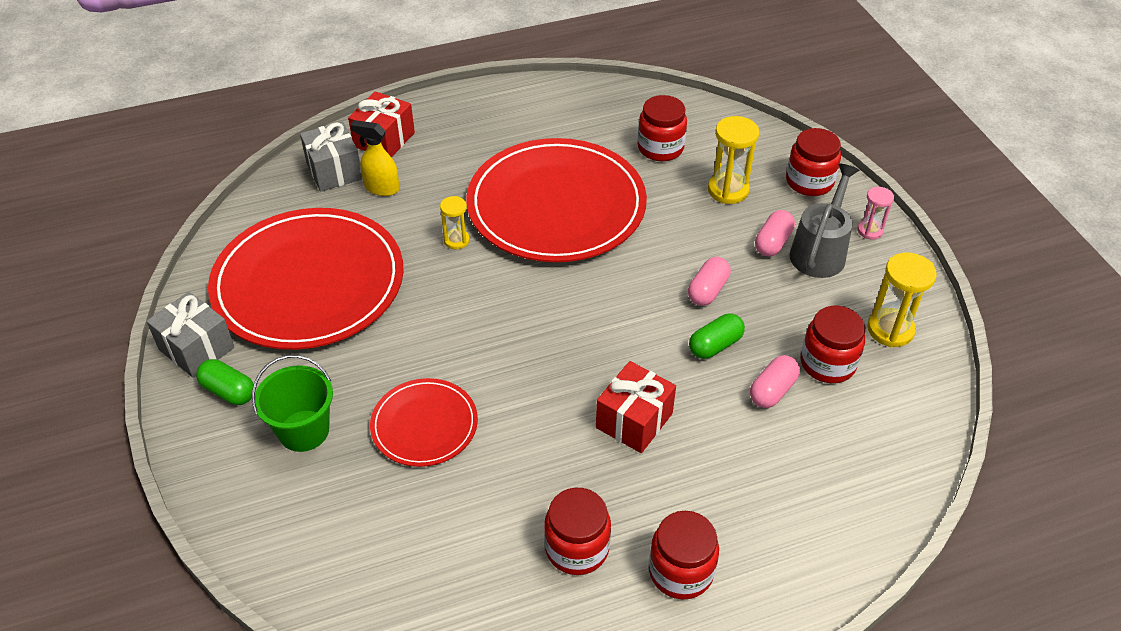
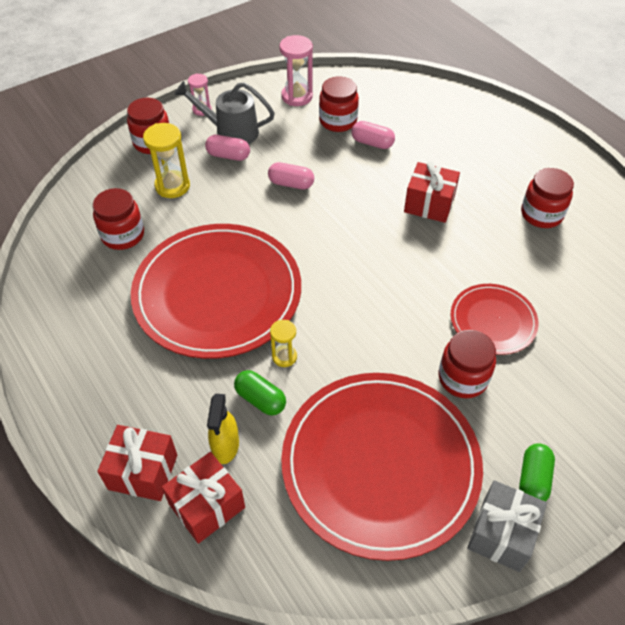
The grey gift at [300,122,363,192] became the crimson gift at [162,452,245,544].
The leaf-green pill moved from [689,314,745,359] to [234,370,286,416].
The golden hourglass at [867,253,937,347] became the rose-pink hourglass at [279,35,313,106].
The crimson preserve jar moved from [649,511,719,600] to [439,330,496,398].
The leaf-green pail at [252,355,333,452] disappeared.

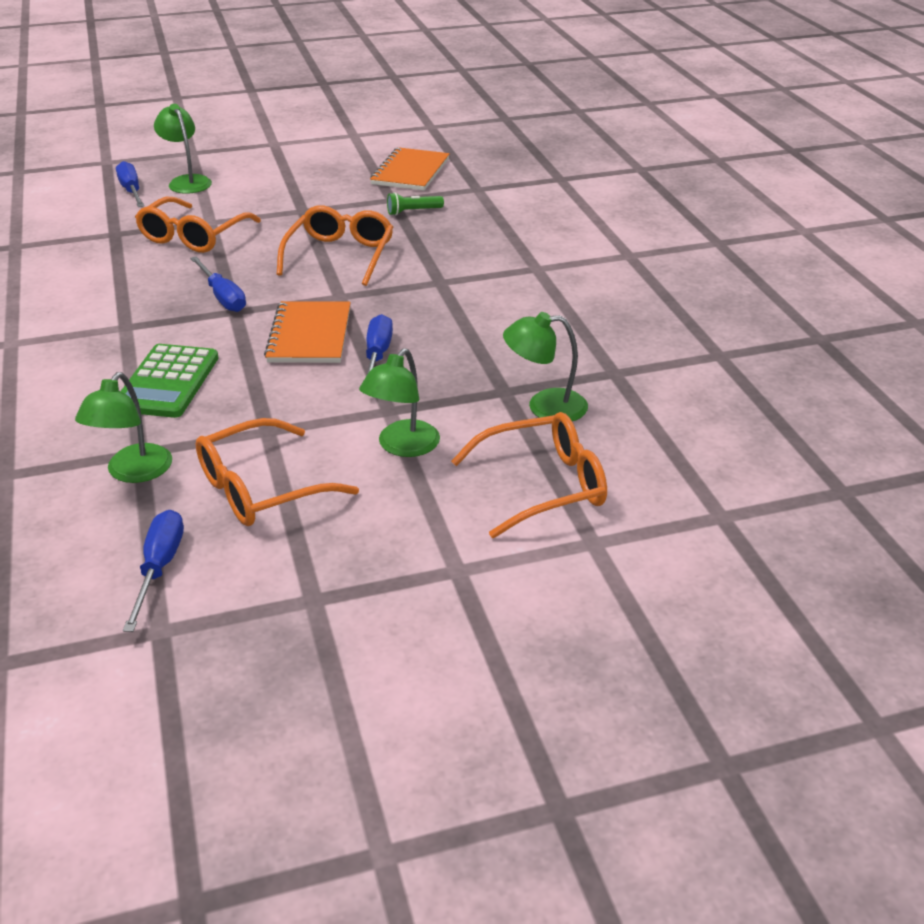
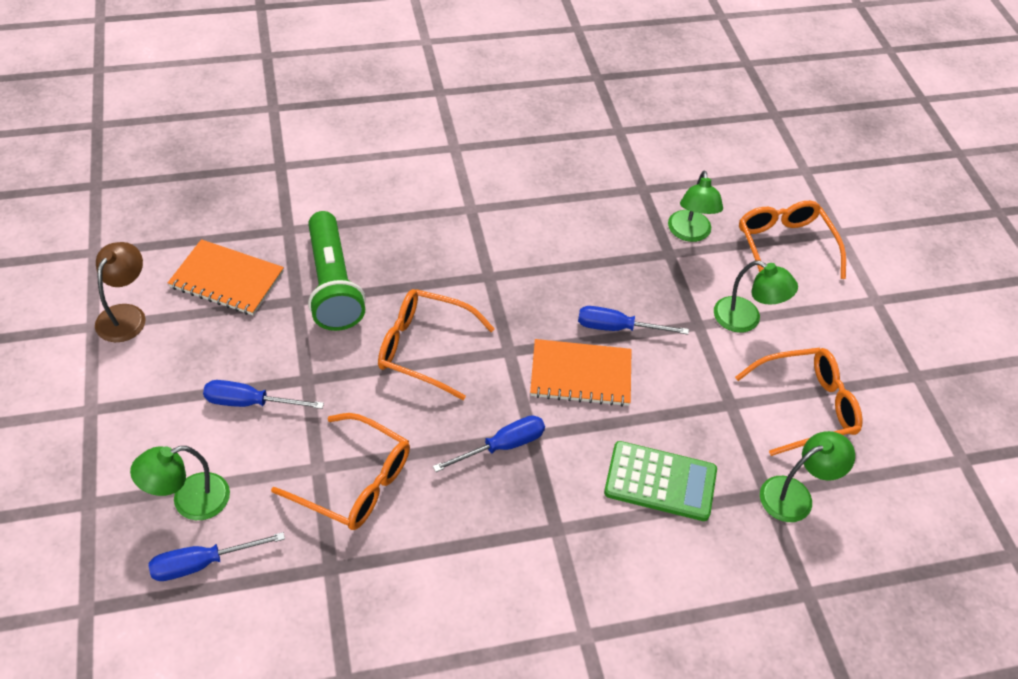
The brown desk lamp at [95,242,146,342] appeared.
The blue flat screwdriver moved from [123,510,184,632] to [203,380,324,409].
The leaf-green torch at [387,192,444,215] changed to 2.32 times the size.
The bright orange spectacles at [196,418,359,526] turned 75 degrees counterclockwise.
The leaf-green desk lamp at [75,372,172,483] turned 45 degrees counterclockwise.

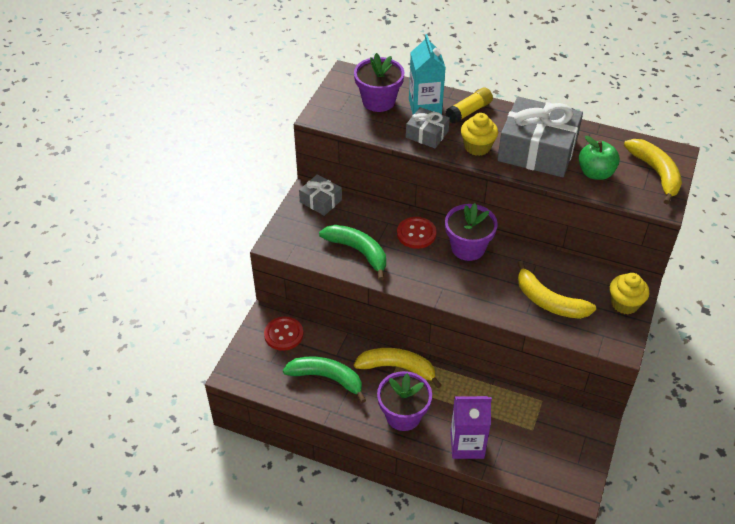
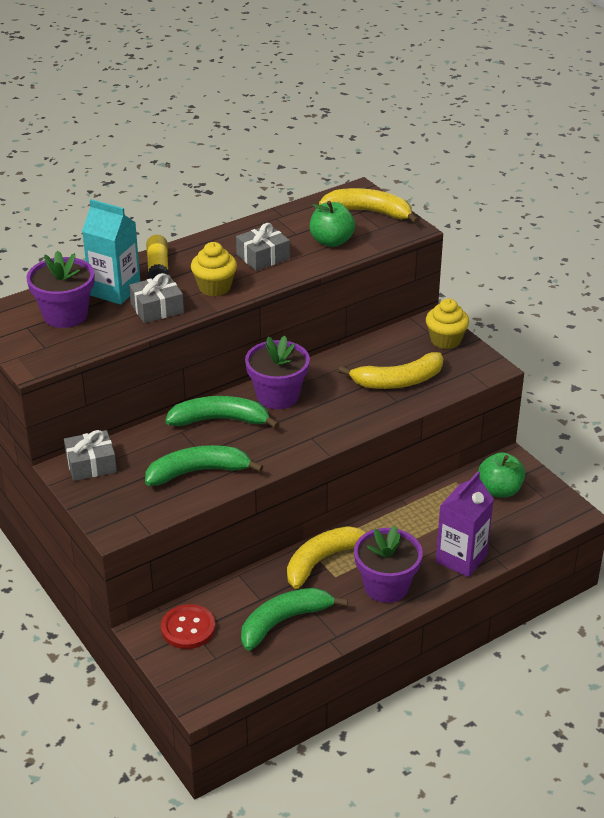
The crimson shirt button at [397,217,436,249] was replaced by the leaf-green toy banana at [165,396,279,429].
The grey gift at [497,97,583,177] changed to 0.50 times the size.
The leaf-green toy apple at [478,452,525,498] appeared.

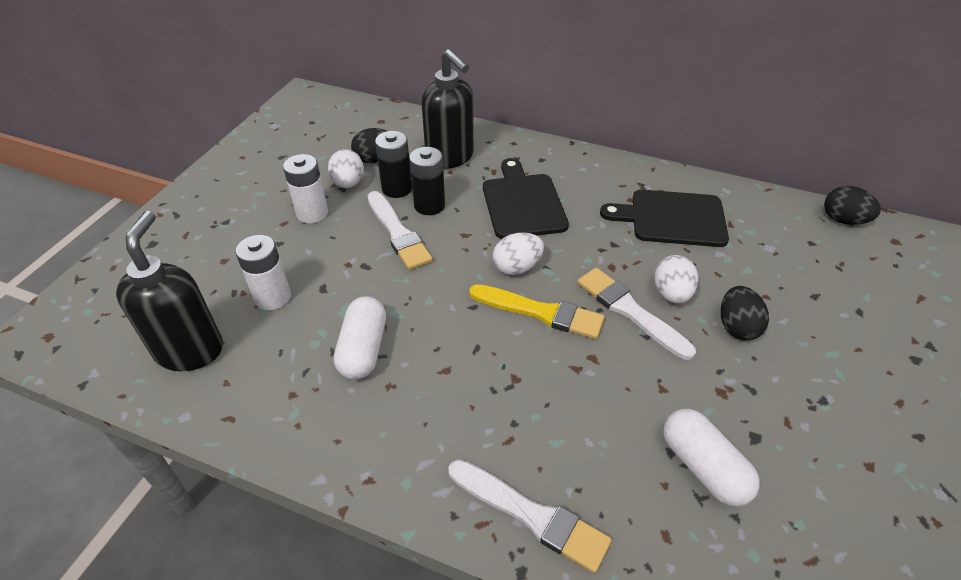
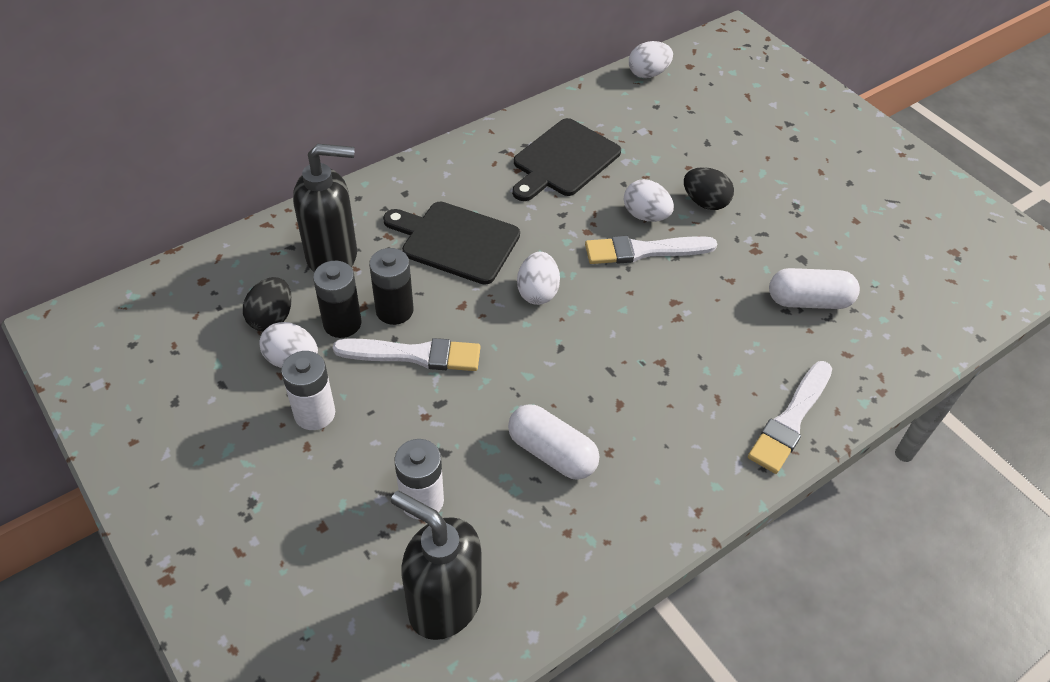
The ebony egg at [824,186,881,225] became the white egg at [629,41,673,78].
The white paint brush at [448,460,612,573] turned 150 degrees clockwise.
The golden paint brush at [469,284,605,339] disappeared.

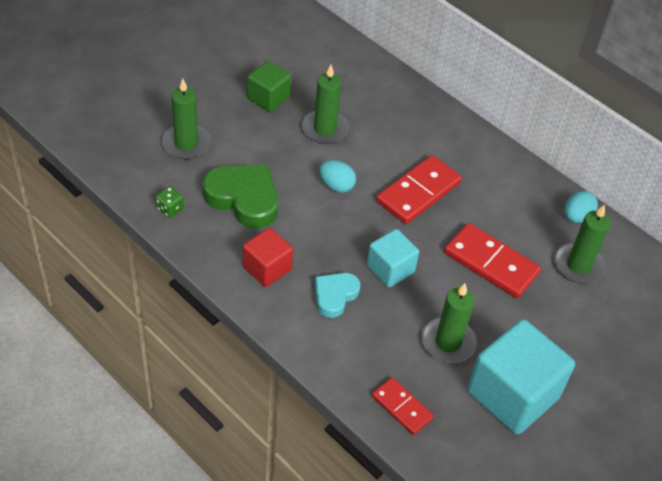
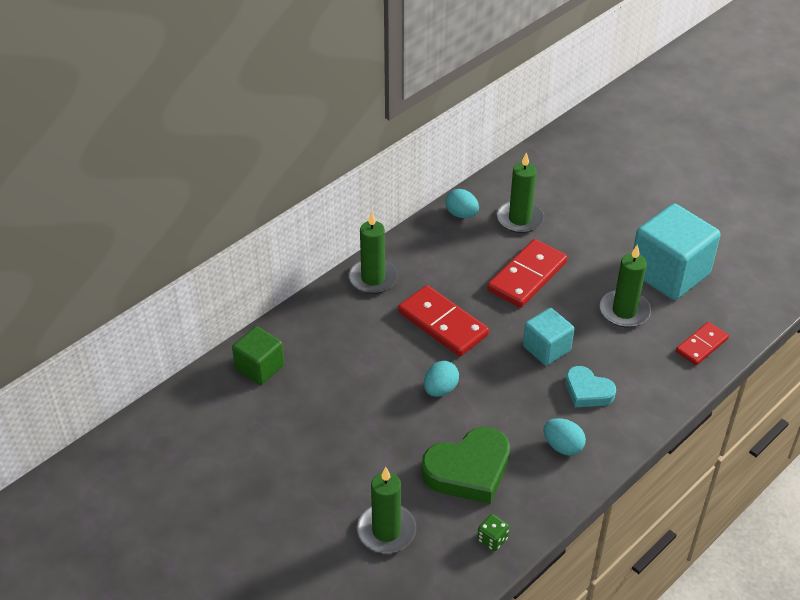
The leaf-green solid cube moved from [247,61,291,112] to [232,326,284,385].
The leaf-green wax candle moved from [302,65,349,144] to [348,212,398,294].
The leaf-green love heart at [202,164,278,229] turned 150 degrees counterclockwise.
The crimson solid cube at [243,228,293,287] was replaced by the teal egg at [544,418,586,456].

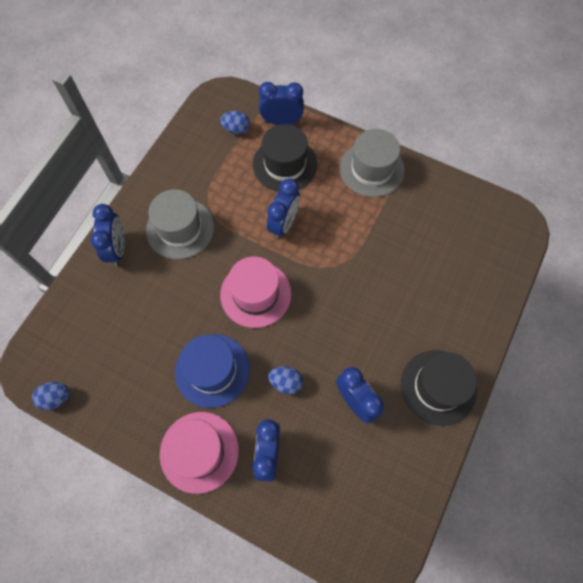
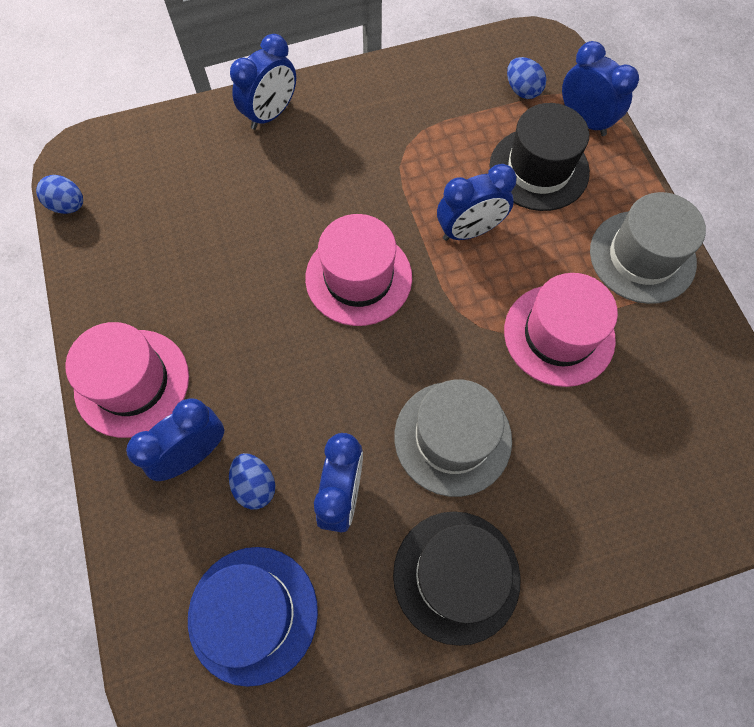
The blue hat moved from [175,334,250,408] to [188,547,318,687].
The blue egg moved from [268,366,303,394] to [229,453,275,509].
The grey hat moved from [146,189,214,259] to [394,379,512,497].
The rose-pink hat at [504,273,618,387] appeared.

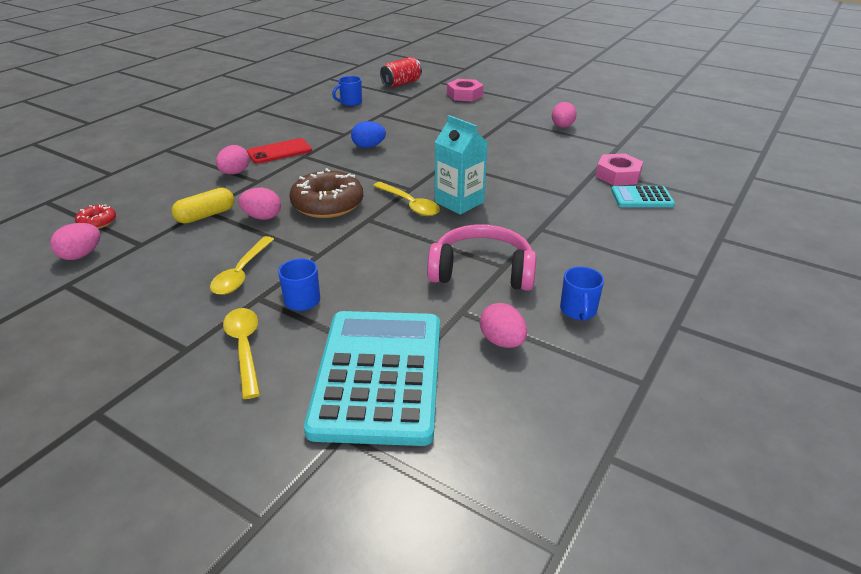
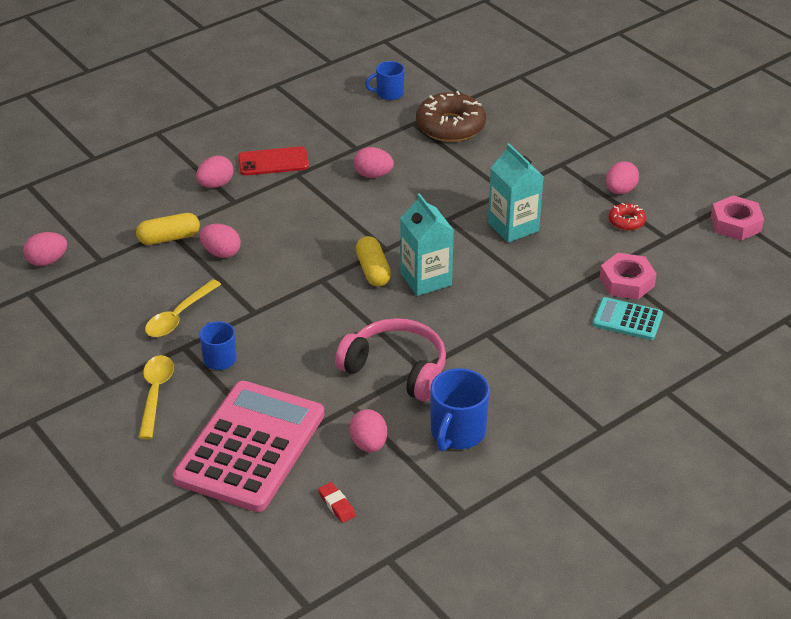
The teal adding machine at [304,311,440,446] became the rose-pink adding machine at [173,381,324,512].
The crimson gum eraser at [318,482,356,523] appeared.
The blue egg at [351,121,386,148] became the rose-pink egg at [353,147,394,178].
The golden teaspoon at [373,182,440,216] was replaced by the golden pill at [356,236,391,287].
The brown doughnut moved from [289,168,363,218] to [416,91,486,142].
The blue coffee mug at [560,267,604,321] changed to 1.58 times the size.
The teal carton at [488,143,544,243] appeared.
The crimson doughnut moved from [75,204,116,229] to [608,203,646,231].
The rose-pink hex nut moved from [447,79,484,101] to [711,195,764,241].
The crimson can at [380,57,422,87] disappeared.

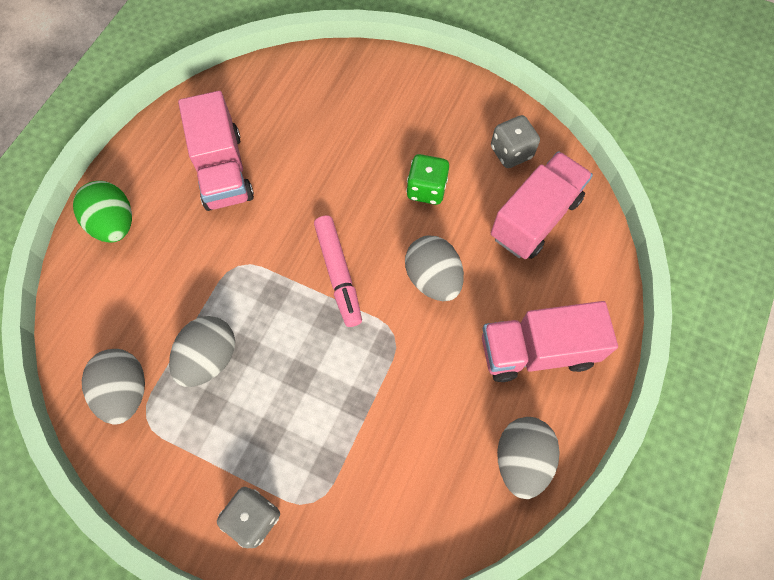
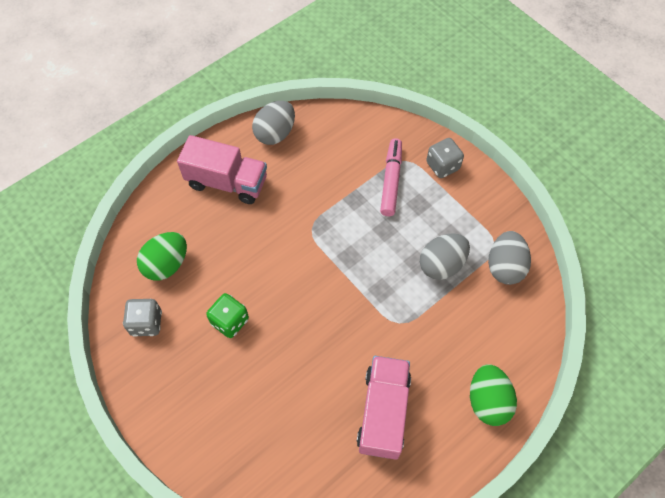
The rose-pink truck at [491,151,593,259] was replaced by the leaf-green egg at [137,232,187,281].
The rose-pink marker pen moved from [314,215,362,327] to [380,138,402,216].
The grey egg at [405,235,464,301] disappeared.

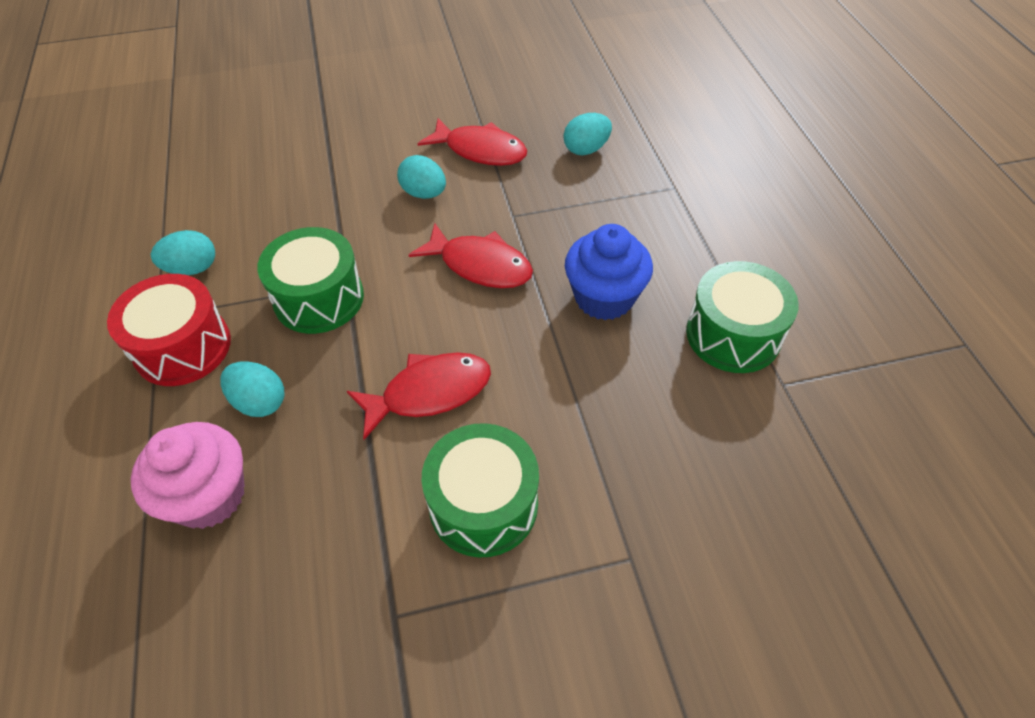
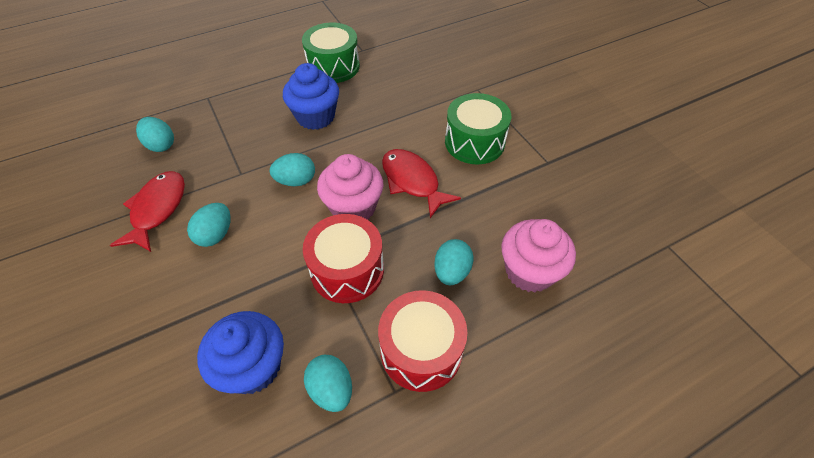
The blue fairy cake at [197,311,284,394] appeared.
The crimson toy fish at [409,223,533,288] was replaced by the teal egg at [270,153,315,186].
The leaf-green snare drum at [257,227,364,334] became the crimson snare drum at [303,214,384,303].
The rose-pink fairy cake at [317,154,384,220] appeared.

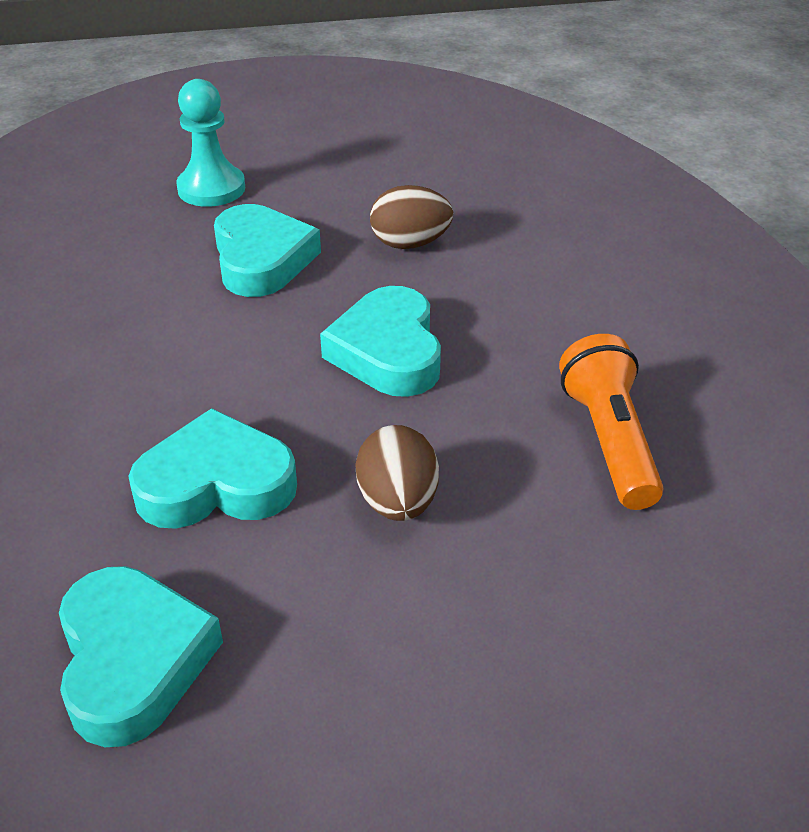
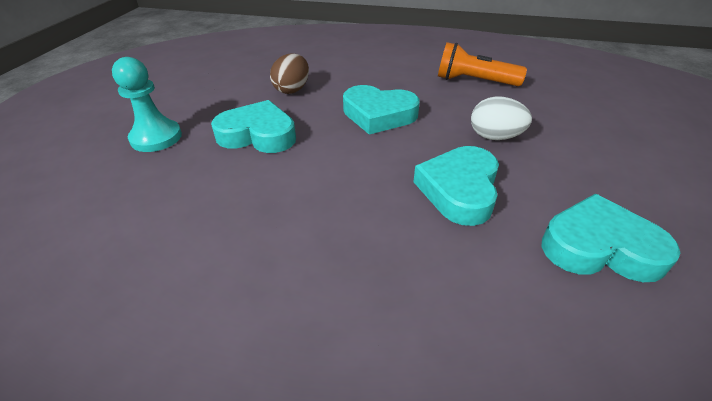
The brown egg at [355,425,439,521] became the white egg at [471,96,532,140].

